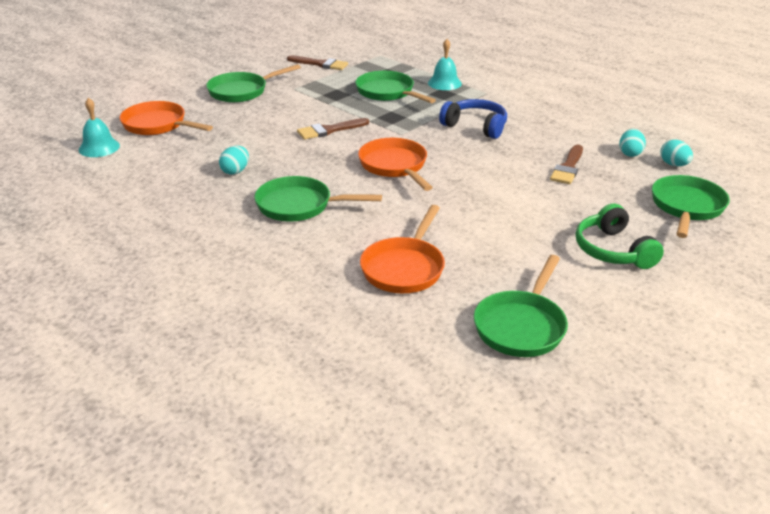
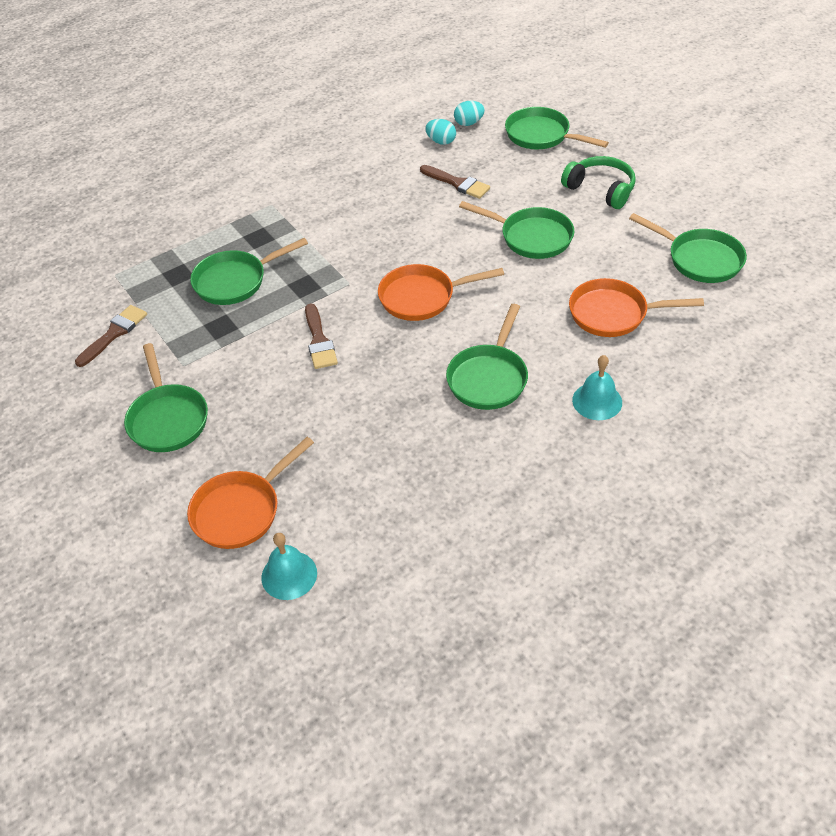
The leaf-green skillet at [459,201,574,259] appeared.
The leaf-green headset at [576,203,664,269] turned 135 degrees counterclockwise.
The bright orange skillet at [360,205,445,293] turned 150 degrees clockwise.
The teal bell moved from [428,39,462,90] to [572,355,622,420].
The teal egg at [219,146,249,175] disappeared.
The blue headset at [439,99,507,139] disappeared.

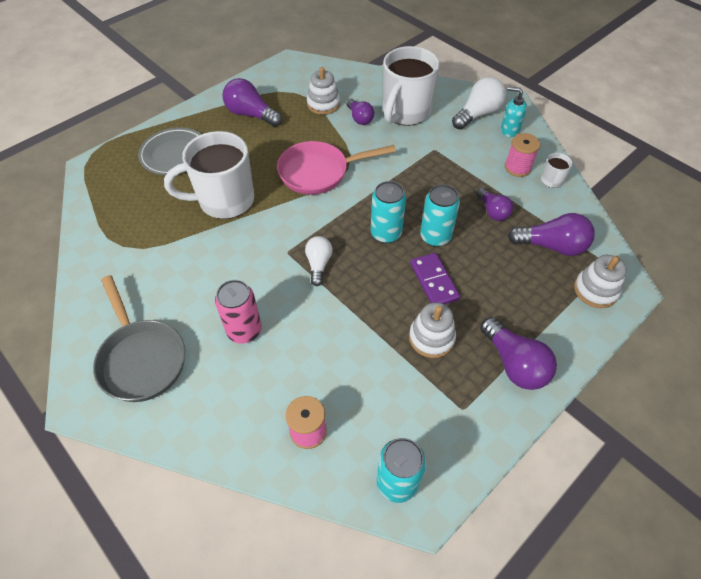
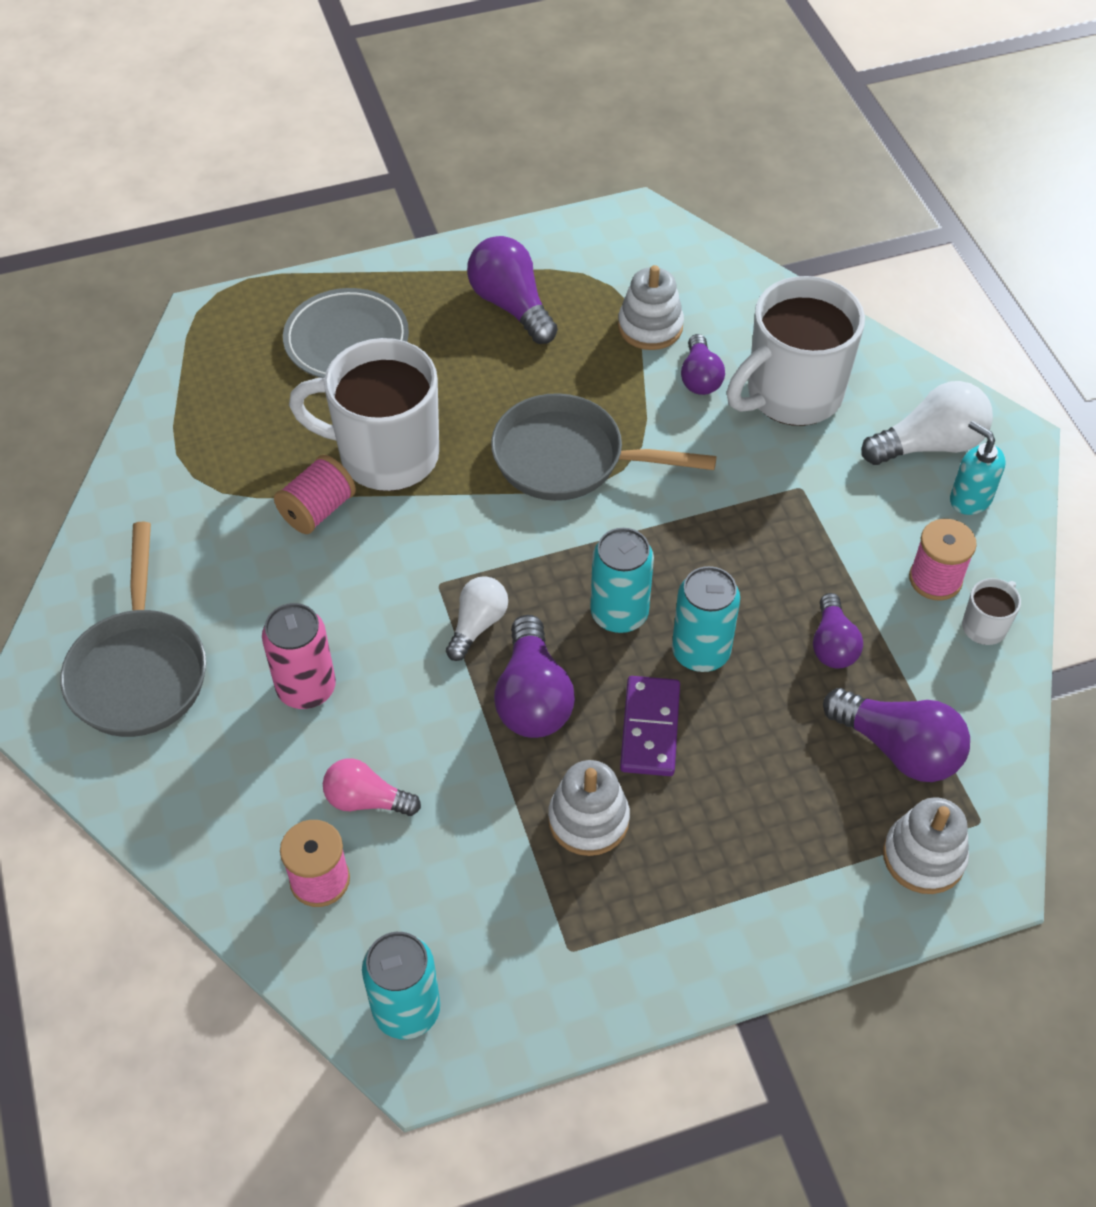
The rose-pink reel of thread at [274,455,356,534] appeared.
The rose-pink light bulb at [323,758,421,816] appeared.
The rose-pink skillet at [277,141,396,195] became the grey skillet at [491,393,717,501].
The violet light bulb moved from [480,317,557,390] to [494,615,575,738].

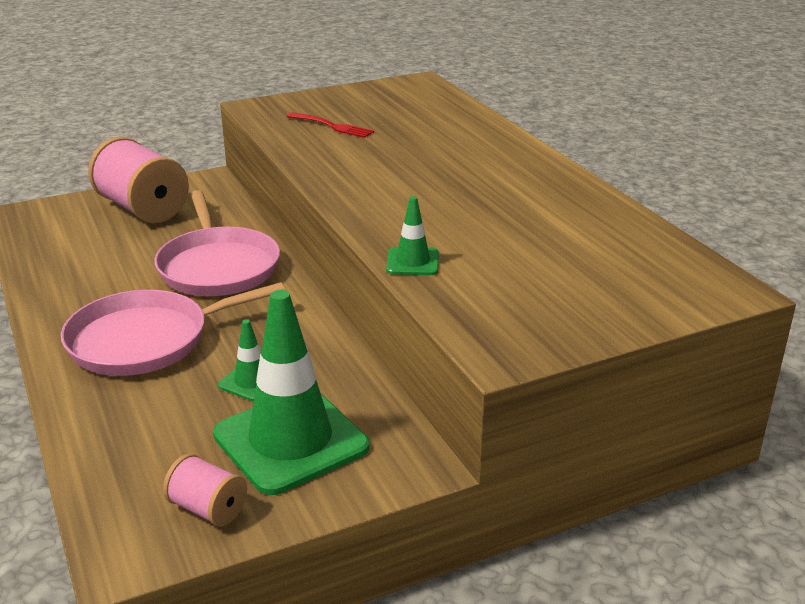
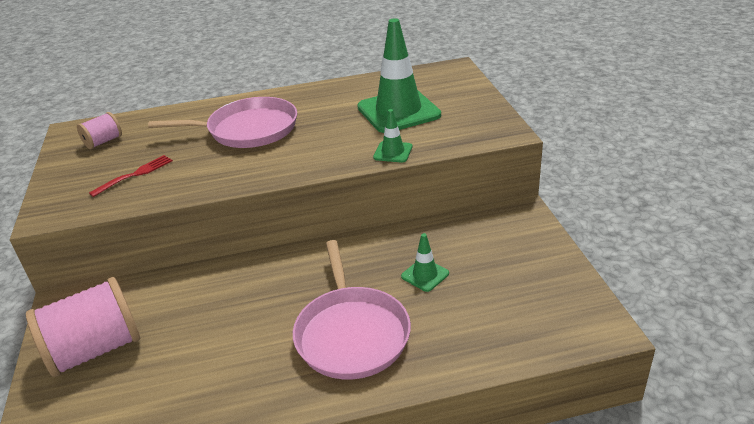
The rose-pink reel of thread moved from [163,454,247,527] to [77,112,122,149].
The rose-pink skillet moved from [154,190,280,296] to [148,97,297,148].
The leaf-green safety cone moved from [213,290,369,495] to [357,18,441,133].

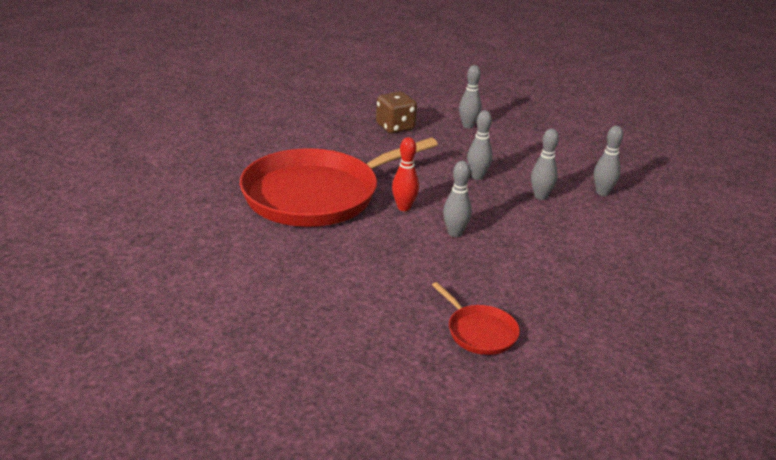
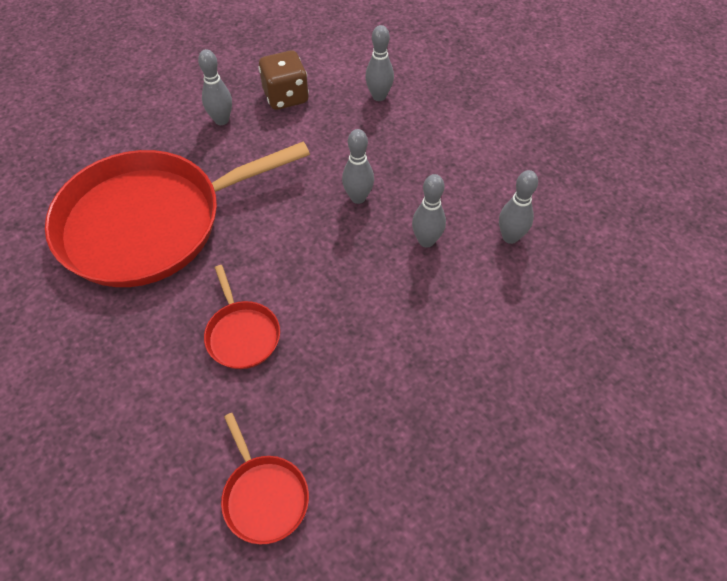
The grey tenpin moved from [443,161,472,237] to [198,49,232,125].
The crimson skillet at [204,265,280,369] appeared.
The crimson tenpin at [392,137,419,211] disappeared.

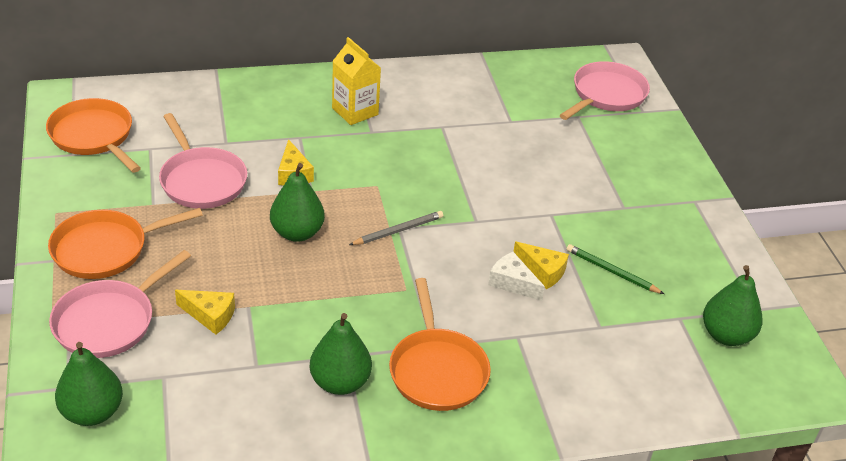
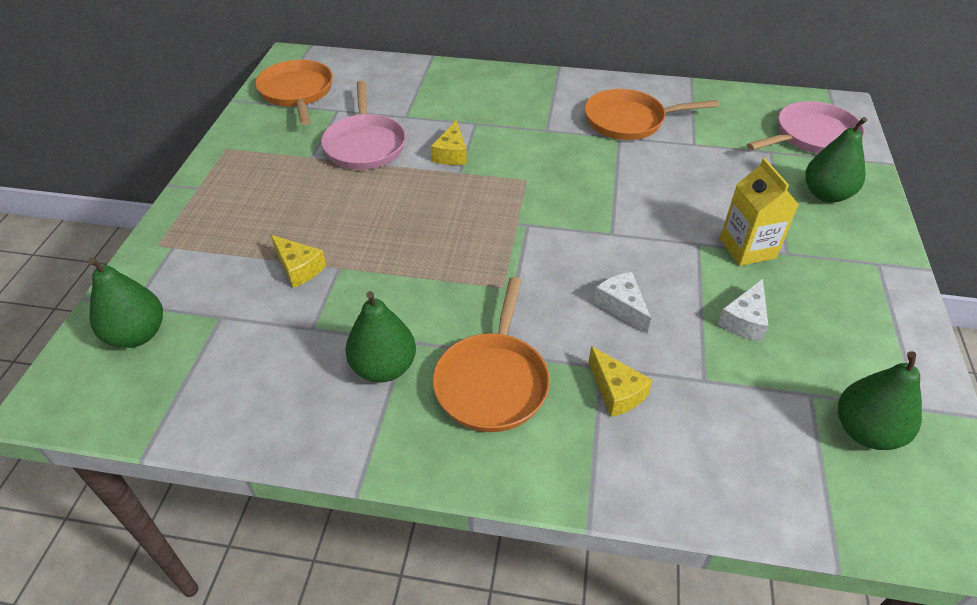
The bright orange skillet moved from [48,208,203,279] to [584,89,719,140].
The golden piece of cheese moved from [513,242,569,289] to [589,346,652,417].
The leaf-green pencil at [567,244,664,294] was replaced by the white piece of cheese at [718,279,768,341].
The golden carton moved from [332,37,381,125] to [720,158,799,266].
The leaf-green pear moved from [270,163,325,242] to [805,117,867,203].
The rose-pink skillet at [49,250,191,358] disappeared.
The grey pencil at [349,211,443,245] disappeared.

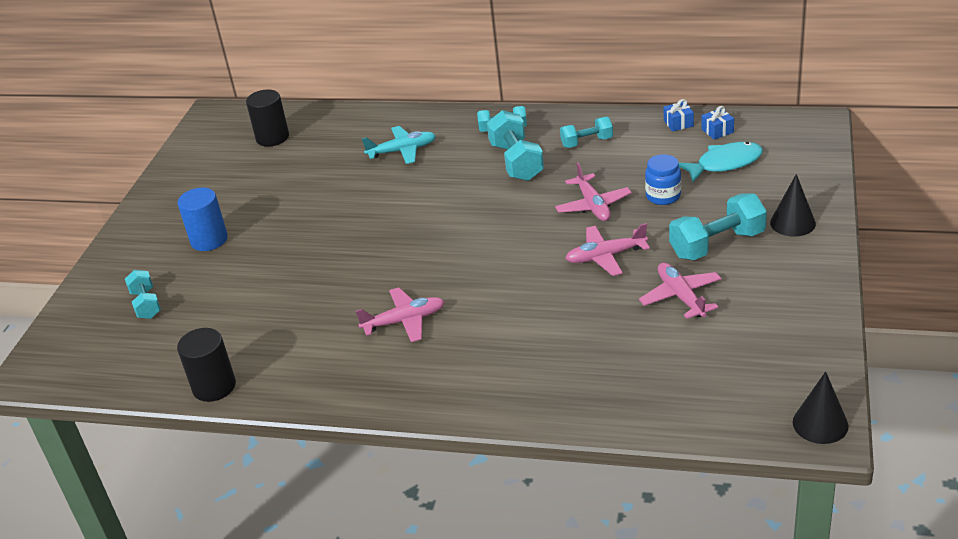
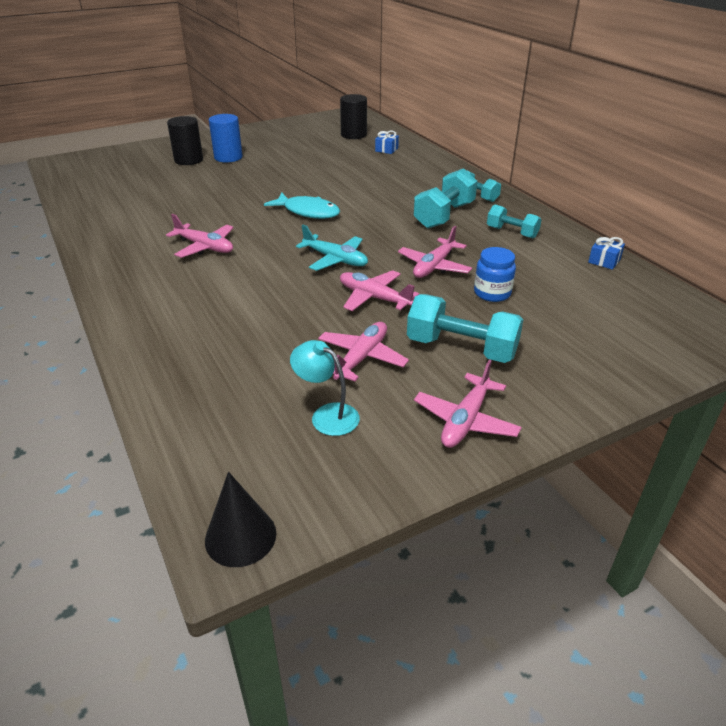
The ebony solid cylinder moved from [177,328,236,402] to [167,116,203,165].
The teal toy fish moved from [679,142,763,182] to [264,193,340,219].
The teal desk lamp at [290,340,360,436] appeared.
The teal plane moved from [362,126,436,164] to [296,225,368,271].
The blue gift moved from [701,106,734,140] to [375,131,399,154].
The rose-pink plane at [414,360,522,448] appeared.
The teal hand weight at [125,270,161,319] disappeared.
The ebony cone at [770,174,816,237] disappeared.

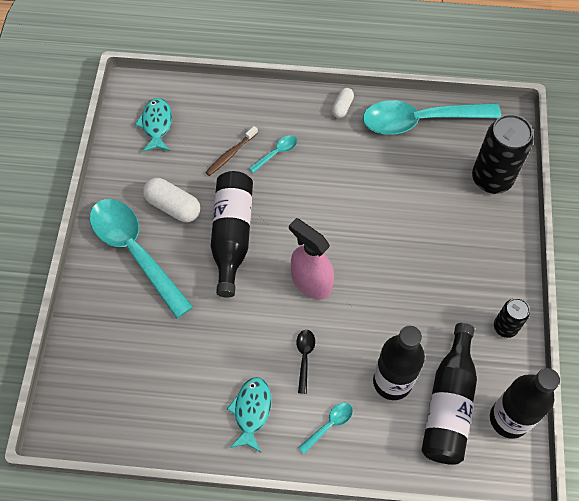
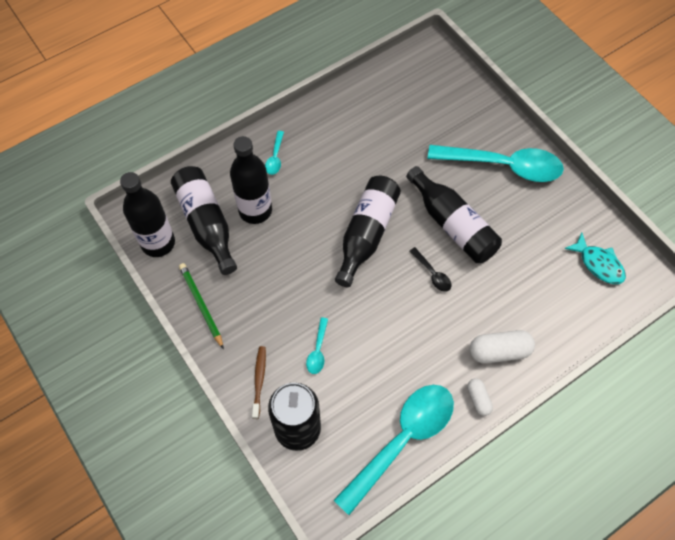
The ebony can at [494,298,530,338] was replaced by the leaf-green pencil at [179,263,224,349].
The brown toothbrush moved from [205,126,258,176] to [252,346,266,419].
The teal teaspoon moved from [249,135,297,173] to [306,317,328,374].
The rose-pink sprayer at [289,218,334,299] was replaced by the ebony bottle at [335,176,401,287].
The ebony teaspoon moved from [296,330,315,394] to [410,247,451,292].
The white pill moved from [143,178,201,222] to [470,330,535,364].
The teal toy fish at [227,377,271,452] disappeared.

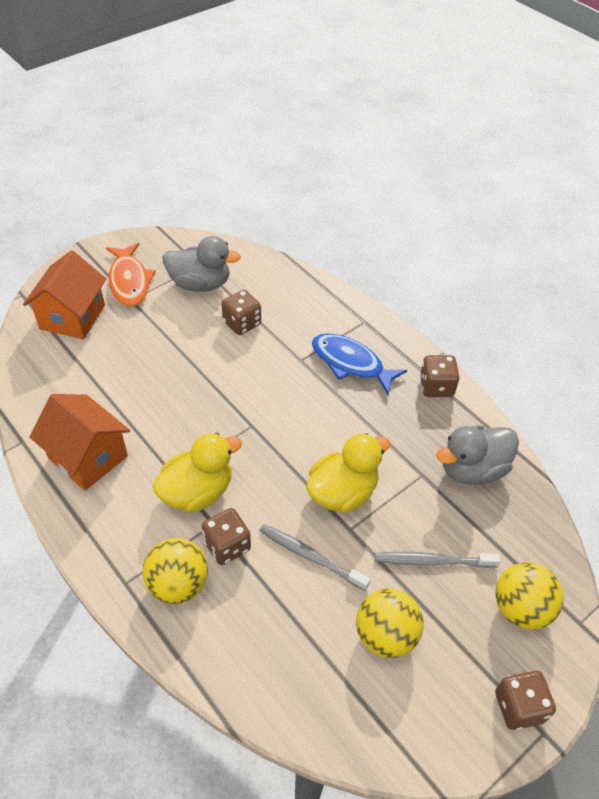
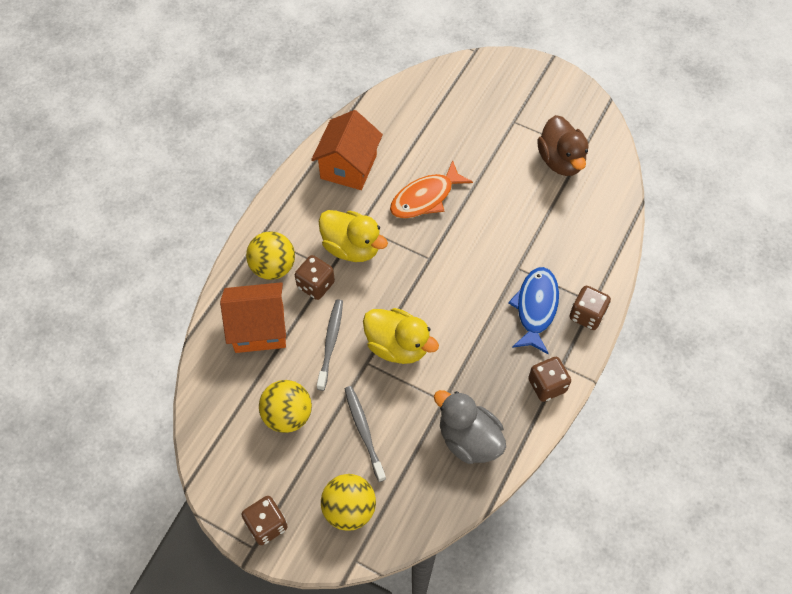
The bright orange toy house moved from [23,250,106,339] to [220,282,286,353].
The bright orange toy fish moved from [106,243,156,306] to [390,160,473,218].
The grey rubber duck at [162,236,241,292] became the brown rubber duck at [537,115,588,176].
The brown game die moved from [222,290,261,335] to [569,286,611,330].

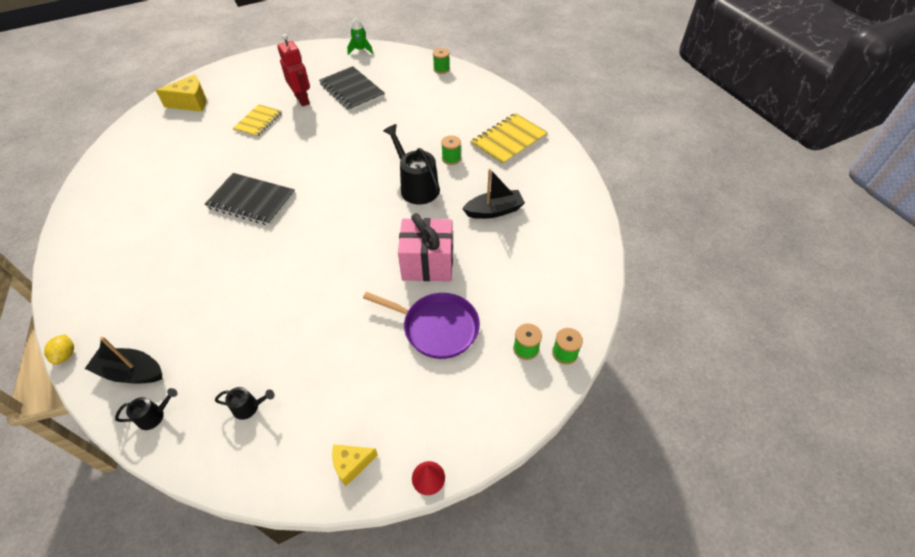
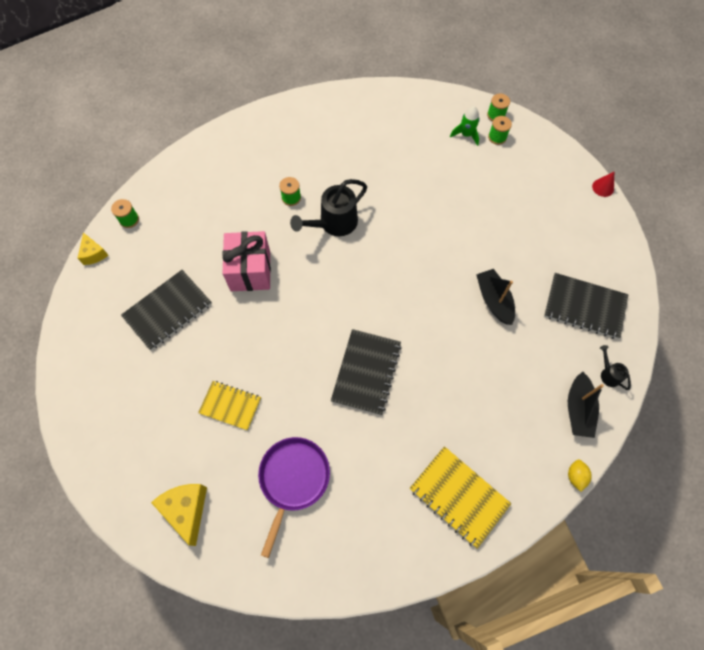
The golden piece of cheese moved from [332,444,378,487] to [78,233,109,265].
The rose-pink gift moved from [398,213,453,281] to [222,231,271,291].
The violet skillet moved from [363,292,480,359] to [258,437,330,558].
The golden exercise book moved from [470,113,548,166] to [410,446,511,549].
The leaf-green toy rocket moved from [347,17,373,55] to [450,106,480,146].
The ebony boat moved from [462,169,525,219] to [476,269,515,325].
The ebony sprinkling can at [215,387,274,420] was replaced by the ebony exercise book at [544,273,628,339].
The golden lemon at [44,334,74,365] turned 75 degrees counterclockwise.
The crimson robot figure at [277,34,310,106] disappeared.

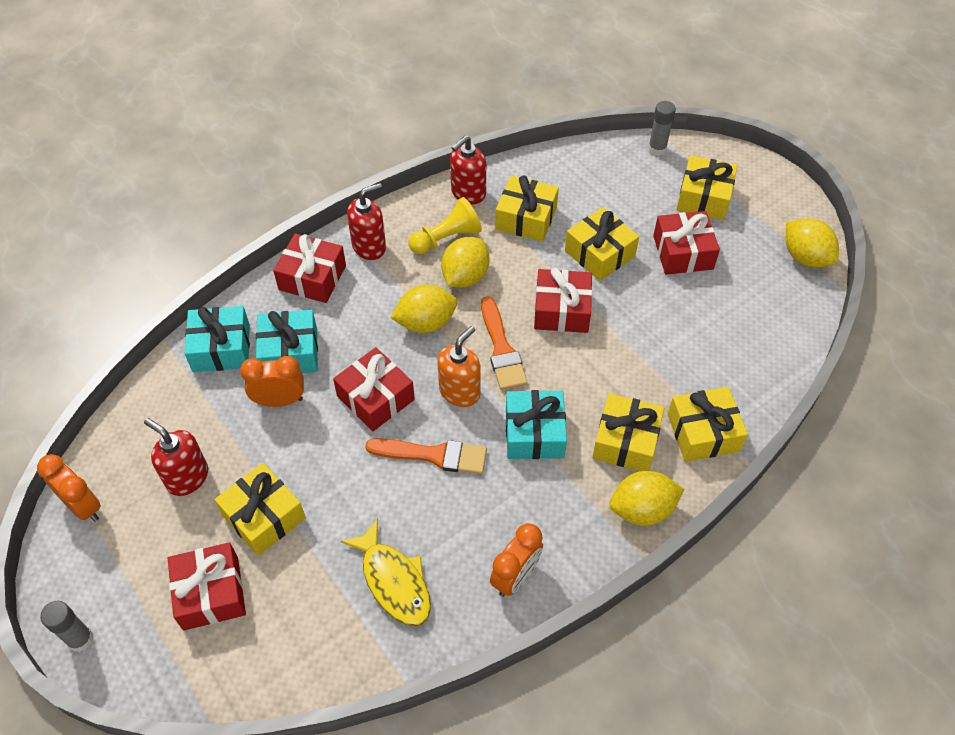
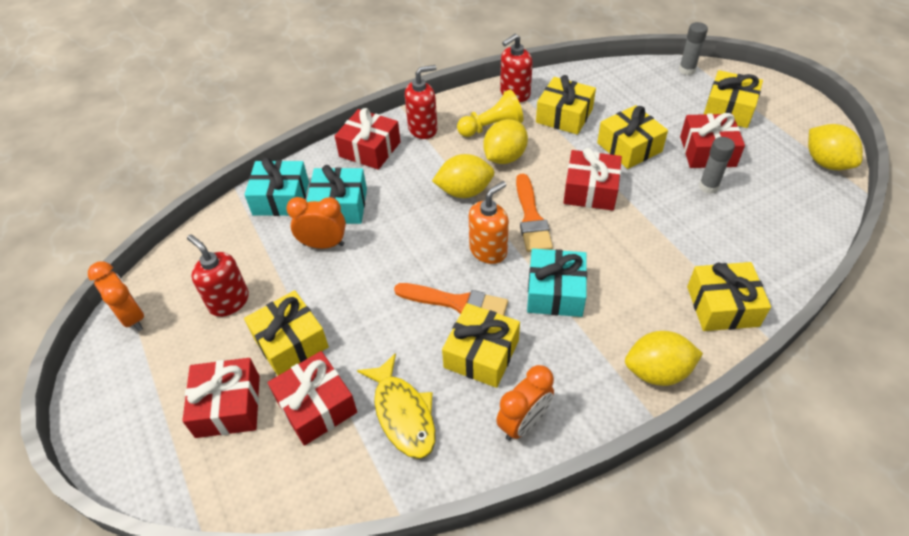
The crimson gift moved from [333,347,415,431] to [267,351,357,446].
The golden gift moved from [592,393,664,471] to [442,303,520,388].
The grey glue stick moved from [40,601,94,652] to [699,137,735,194].

